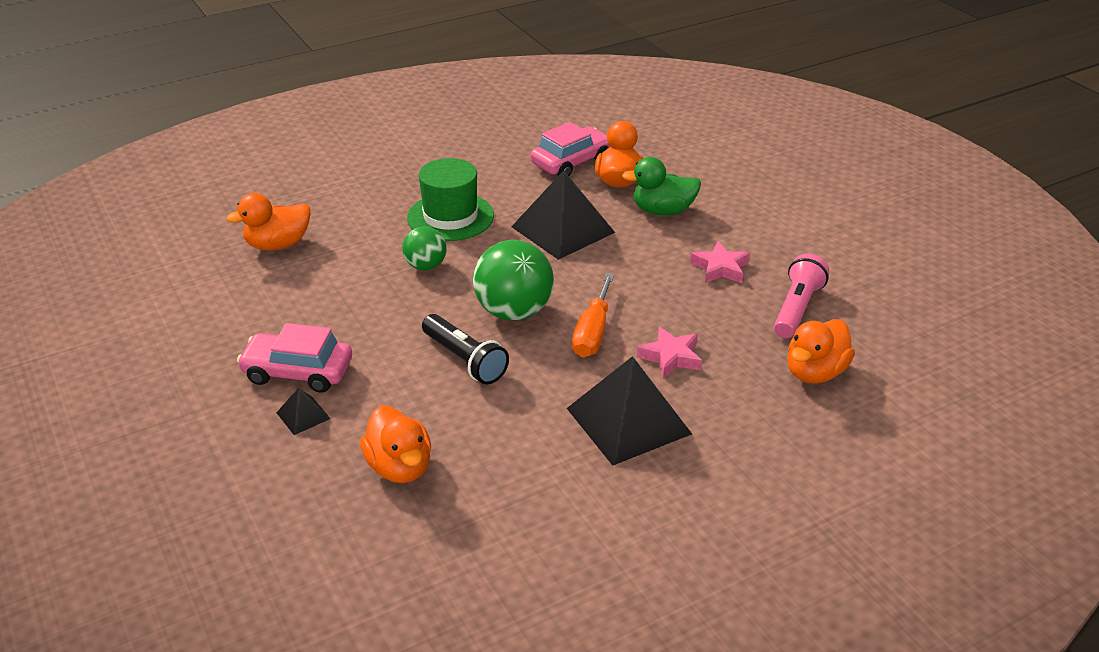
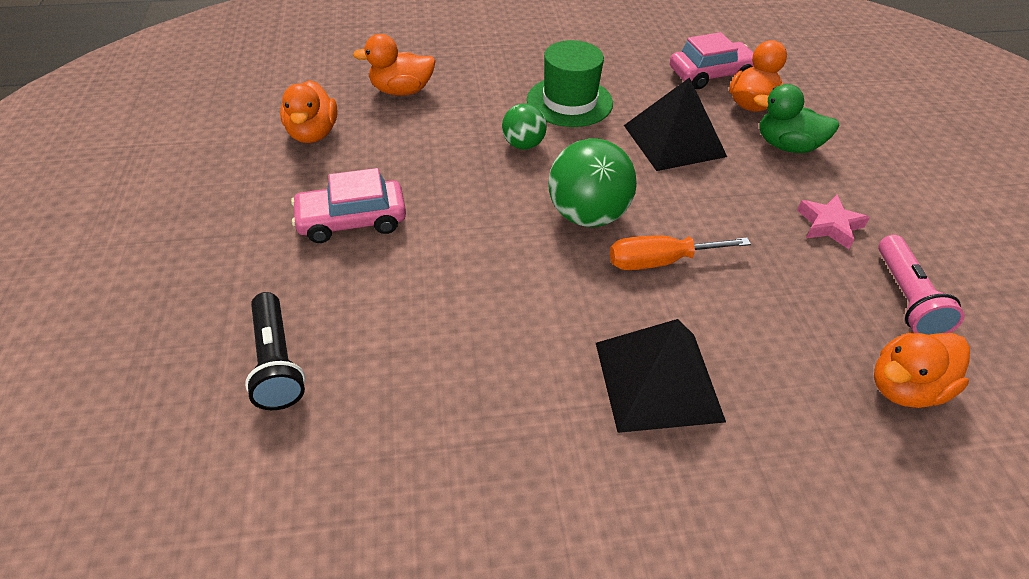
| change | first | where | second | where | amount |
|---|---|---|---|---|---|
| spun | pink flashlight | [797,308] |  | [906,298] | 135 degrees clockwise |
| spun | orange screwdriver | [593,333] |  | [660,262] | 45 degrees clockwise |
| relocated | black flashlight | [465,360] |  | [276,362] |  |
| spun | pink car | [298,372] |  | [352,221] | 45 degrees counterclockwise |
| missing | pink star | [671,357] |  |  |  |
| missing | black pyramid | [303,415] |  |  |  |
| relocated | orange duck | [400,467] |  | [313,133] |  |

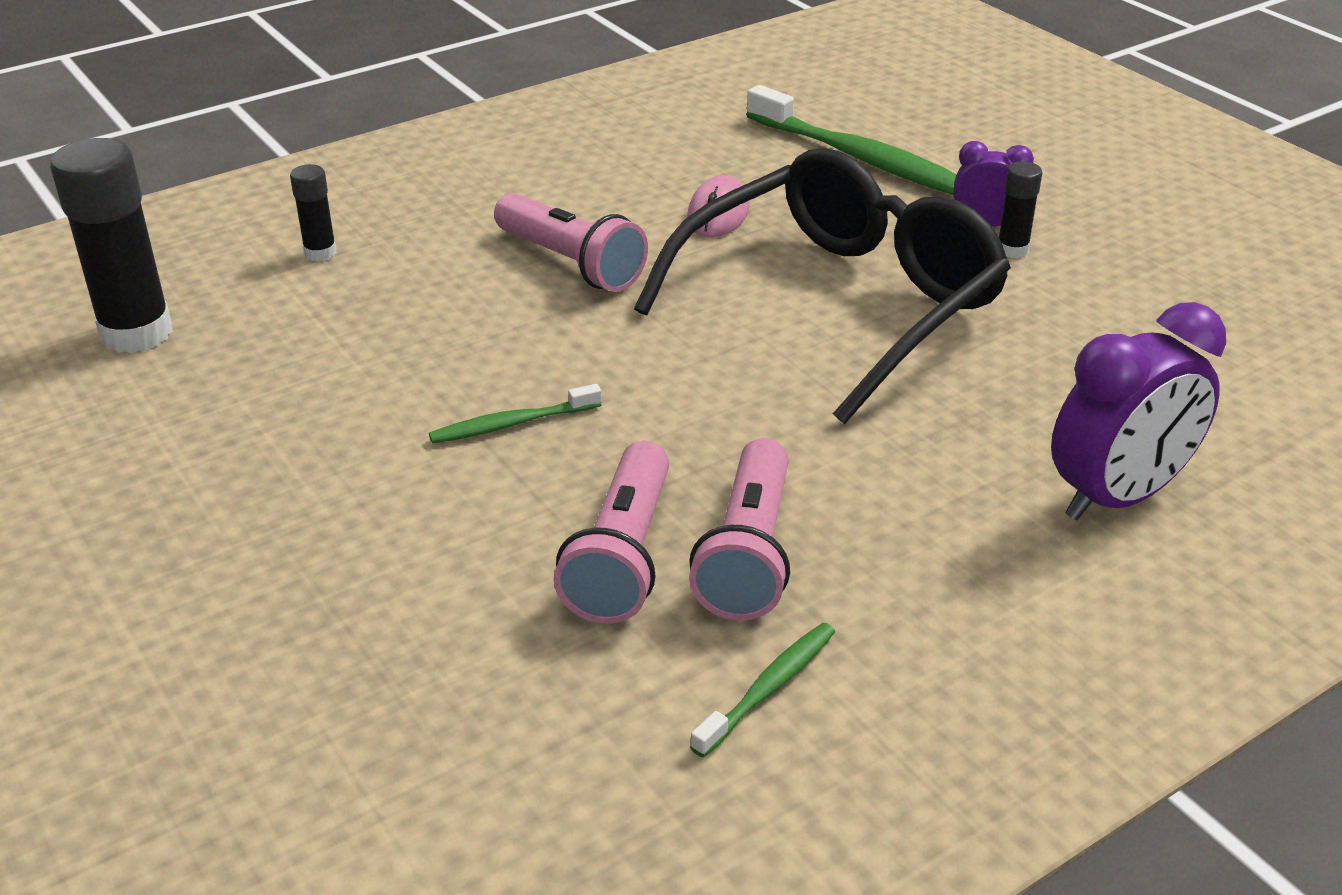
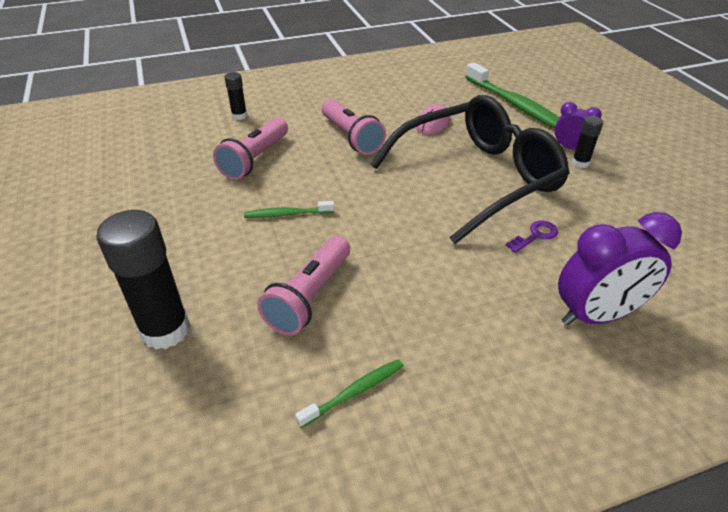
| change | first | where | second | where | amount |
|---|---|---|---|---|---|
| relocated | black glue stick | [136,333] |  | [165,330] |  |
| relocated | pink flashlight | [749,554] |  | [255,159] |  |
| appeared |  |  | purple key | [535,235] |  |

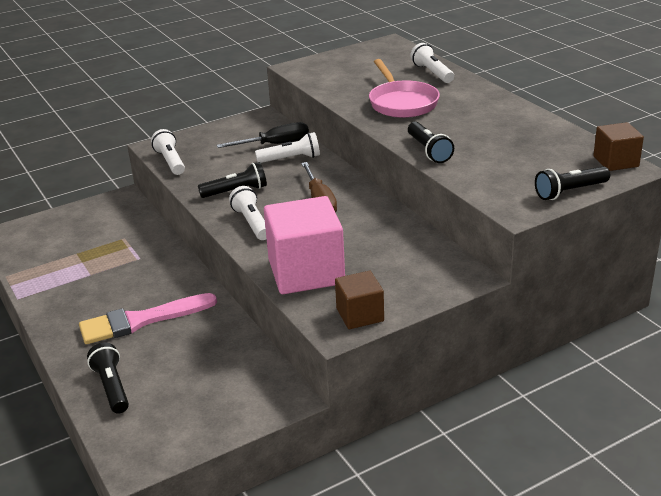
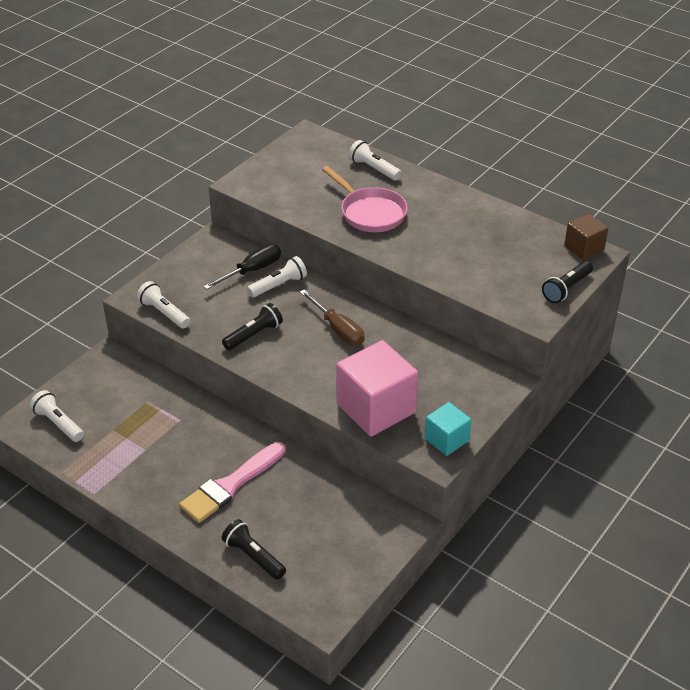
| change | first | where | second | where | amount |
|---|---|---|---|---|---|
| missing | black flashlight | [428,151] |  |  |  |
| relocated | white flashlight | [252,223] |  | [58,423] |  |
| colour | brown cube | [360,315] | turquoise cube | [446,439] |  |

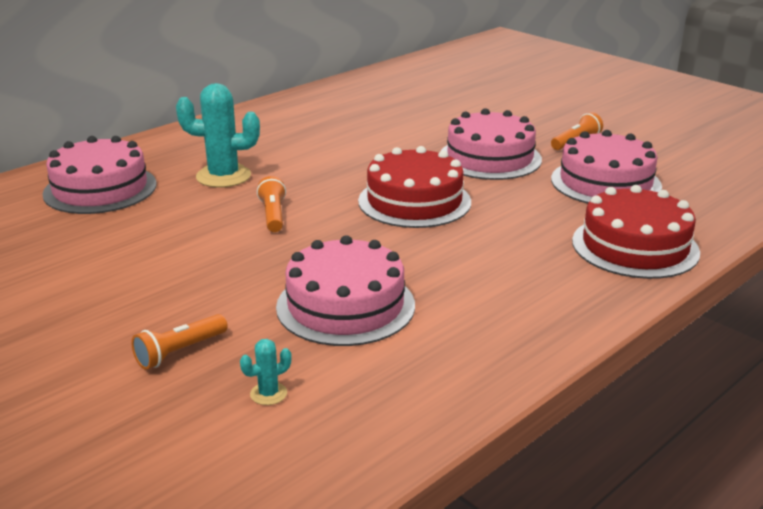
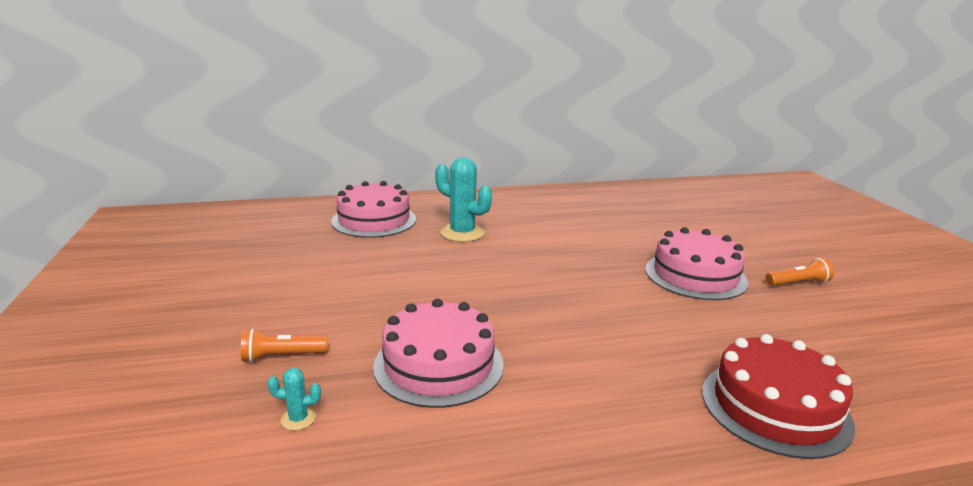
| change | first | where | second | where | amount |
|---|---|---|---|---|---|
| missing | pink cake | [605,182] |  |  |  |
| missing | red cake | [414,201] |  |  |  |
| missing | orange flashlight | [273,215] |  |  |  |

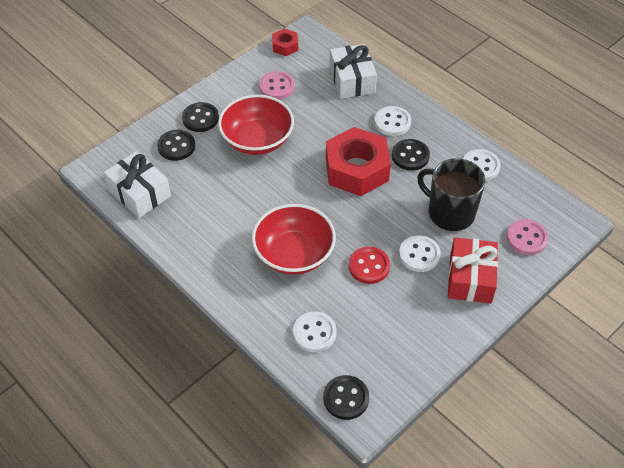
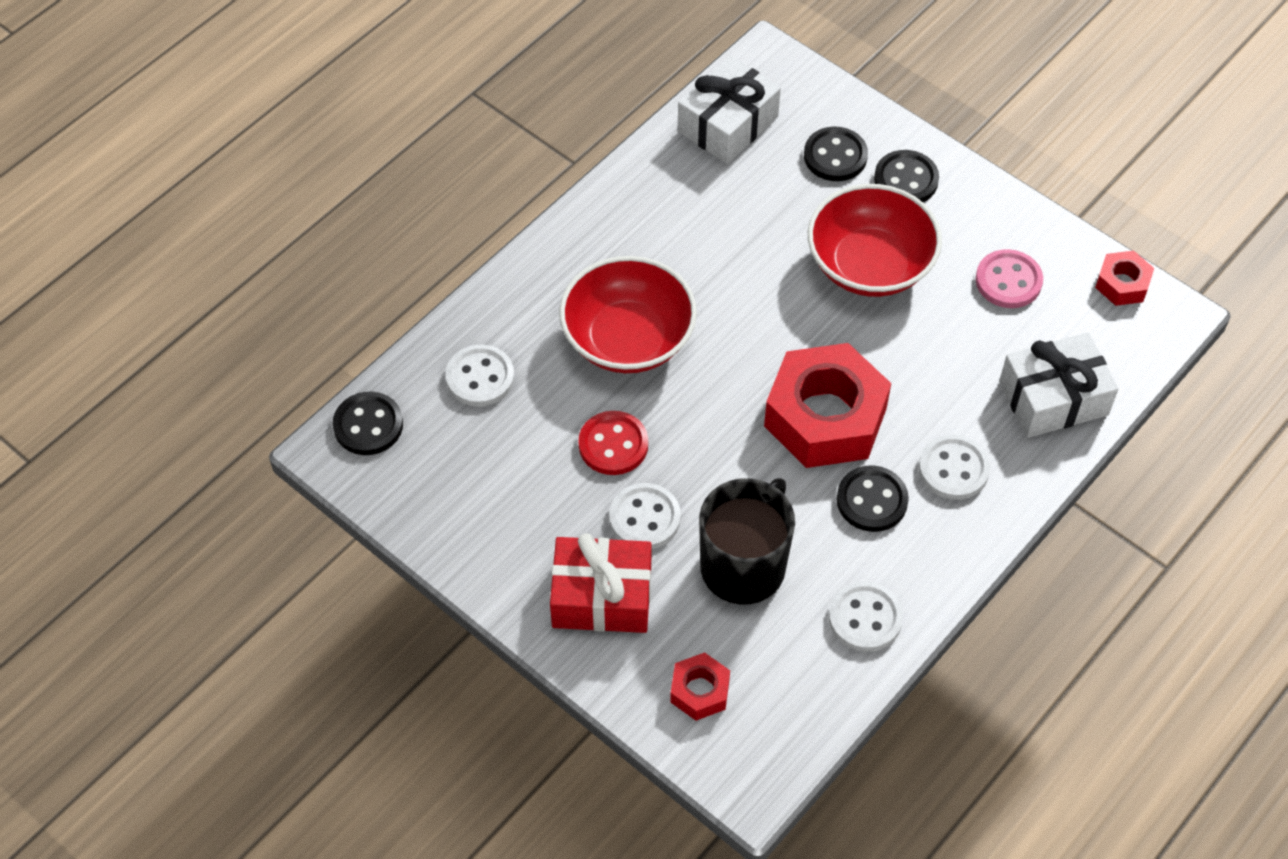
| change | first | where | second | where | amount |
|---|---|---|---|---|---|
| exchanged | pink button | [526,238] | red nut | [700,691] |  |

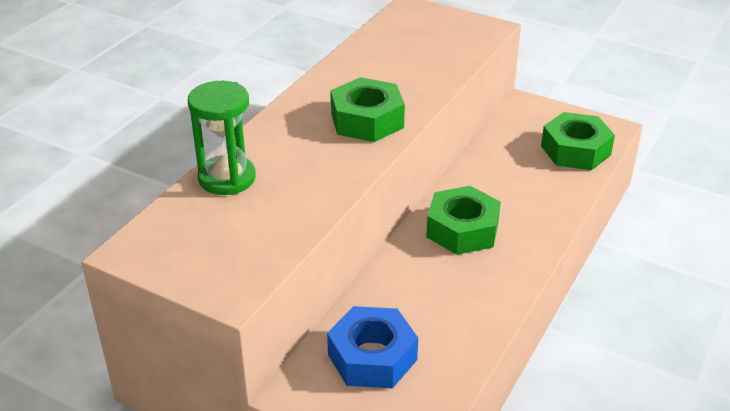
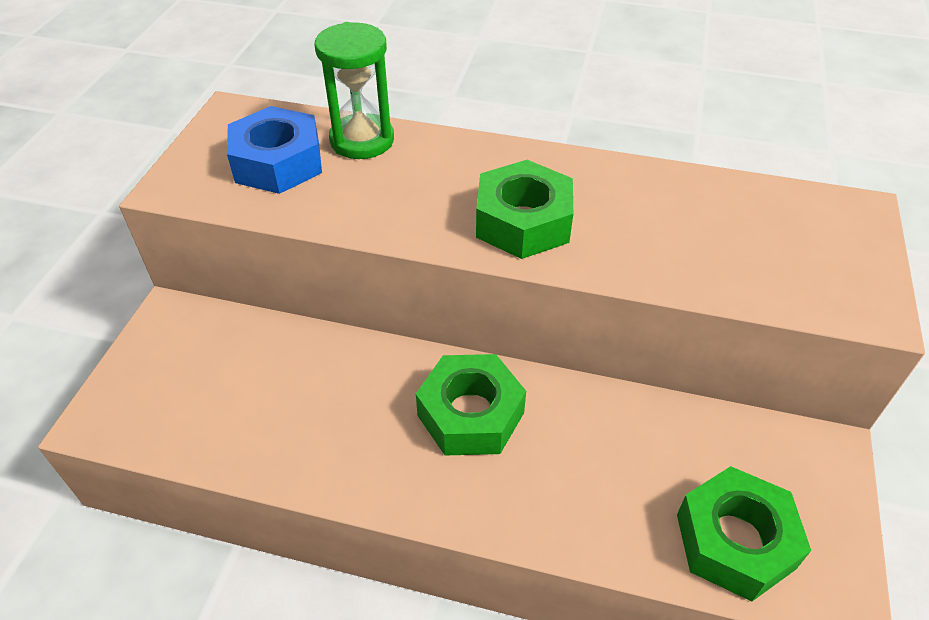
| change | first | where | second | where | amount |
|---|---|---|---|---|---|
| relocated | blue nut | [372,357] |  | [278,162] |  |

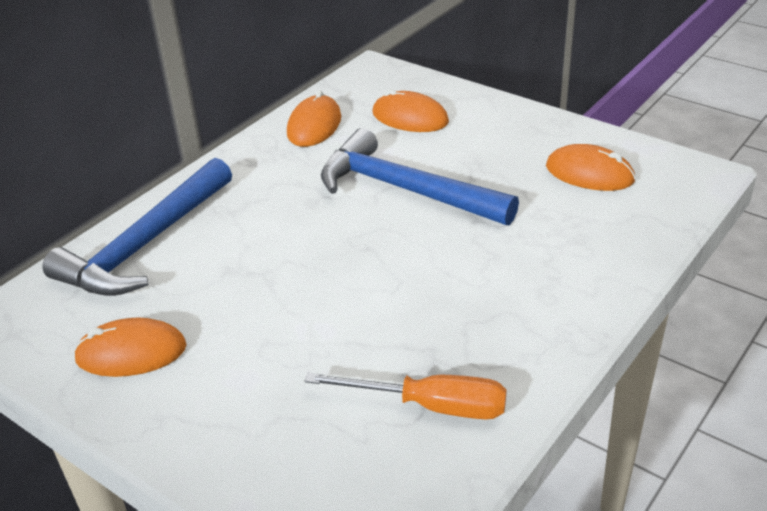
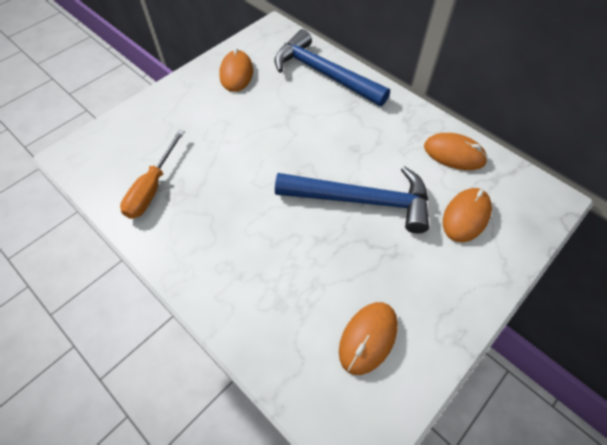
| change | first | where | second | where | amount |
|---|---|---|---|---|---|
| spun | blue hammer | [405,189] |  | [362,201] | 60 degrees clockwise |

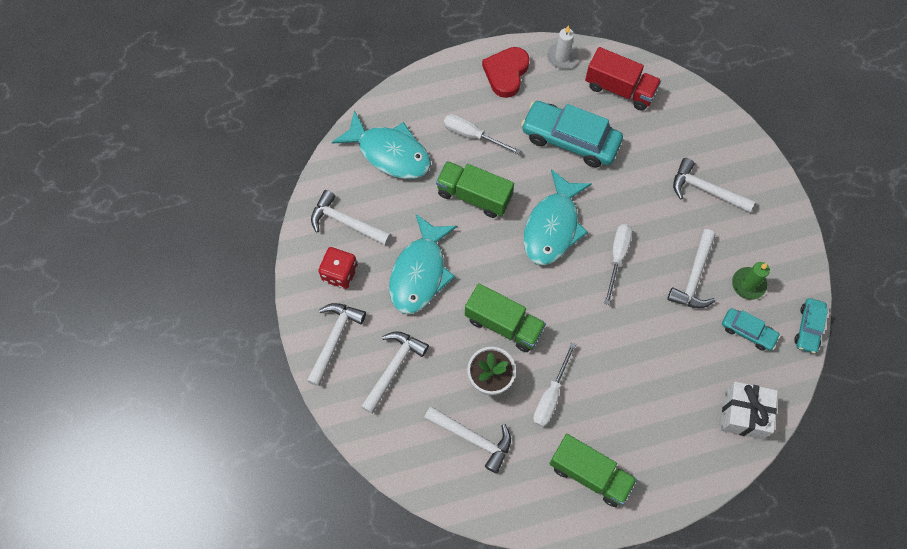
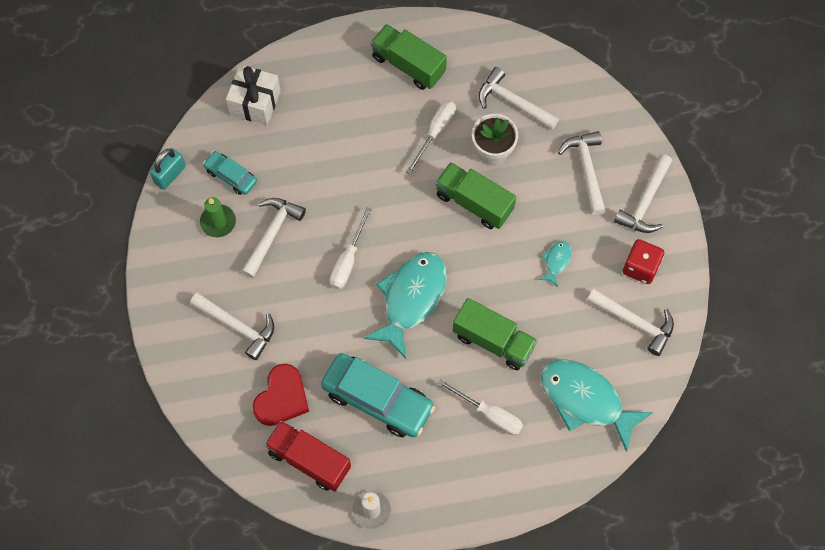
| change | first | where | second | where | amount |
|---|---|---|---|---|---|
| relocated | red heart | [506,73] |  | [282,398] |  |
| size | turquoise fish | [420,272] |  | [556,261] | x0.44 |
| exchanged | turquoise car | [808,328] | turquoise padlock | [170,175] |  |
| spun | white hammer | [393,368] |  | [586,170] | 135 degrees clockwise |

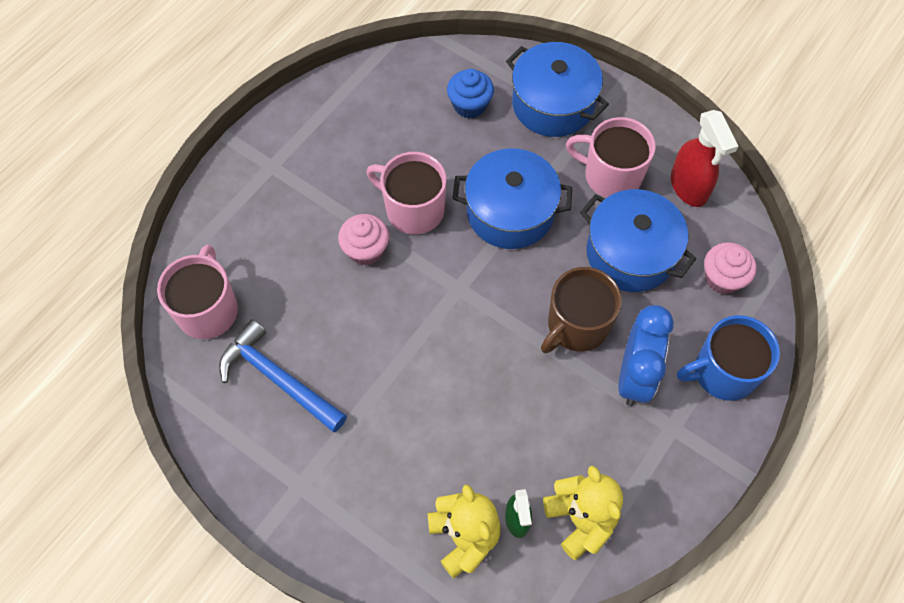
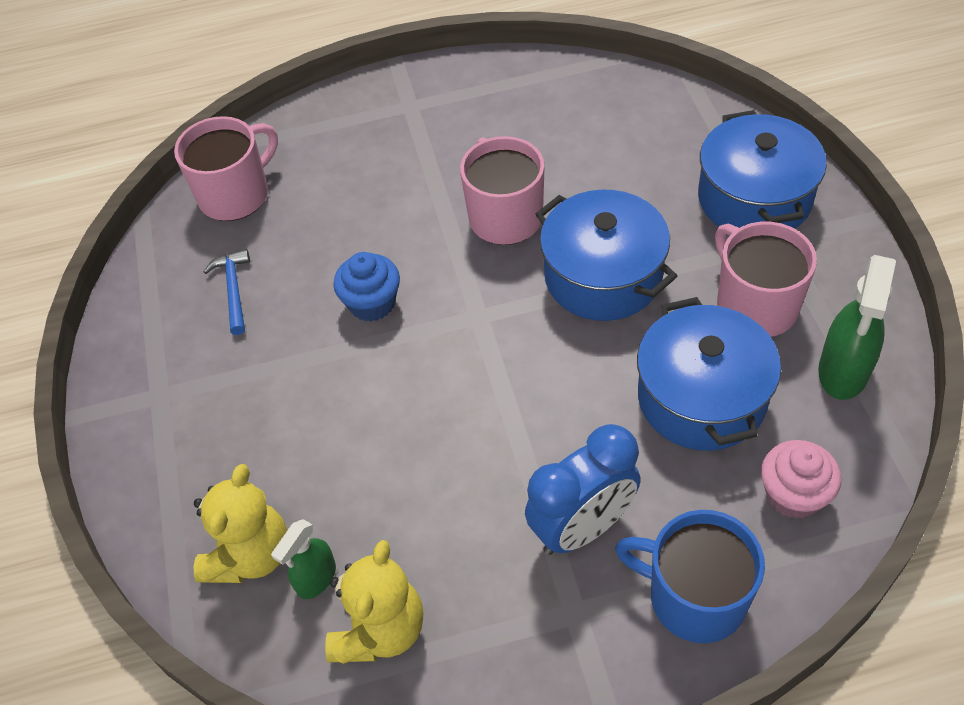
| change | first | where | second | where | amount |
|---|---|---|---|---|---|
| relocated | blue cupcake | [470,105] |  | [372,303] |  |
| colour | red spray bottle | [689,187] | green spray bottle | [843,372] |  |
| missing | pink cupcake | [366,250] |  |  |  |
| missing | brown mug | [576,326] |  |  |  |
| size | blue hammer | [278,378] |  | [234,290] | x0.58 |

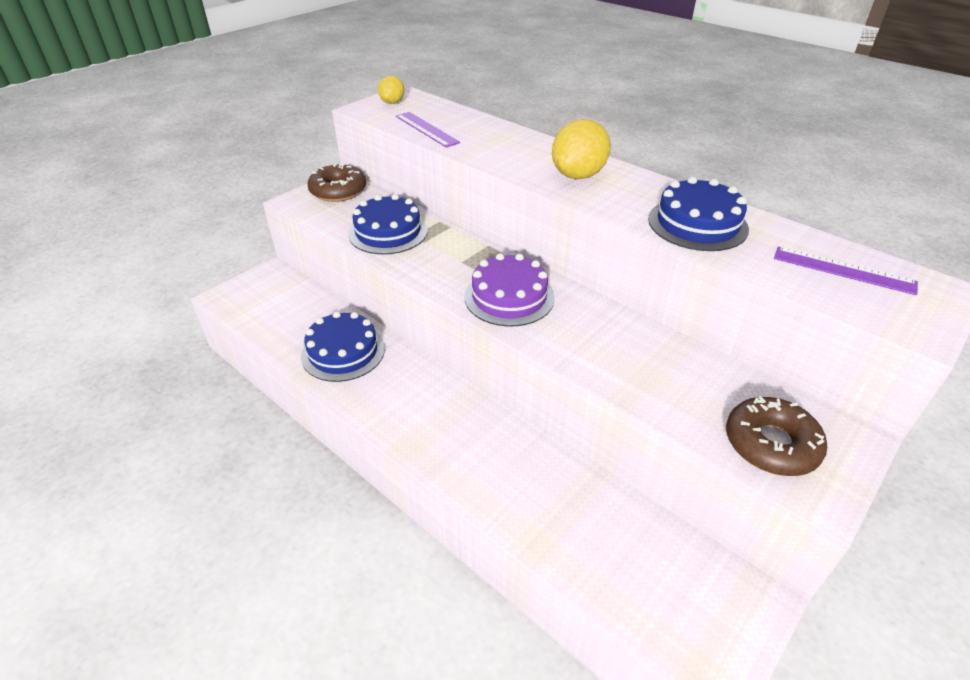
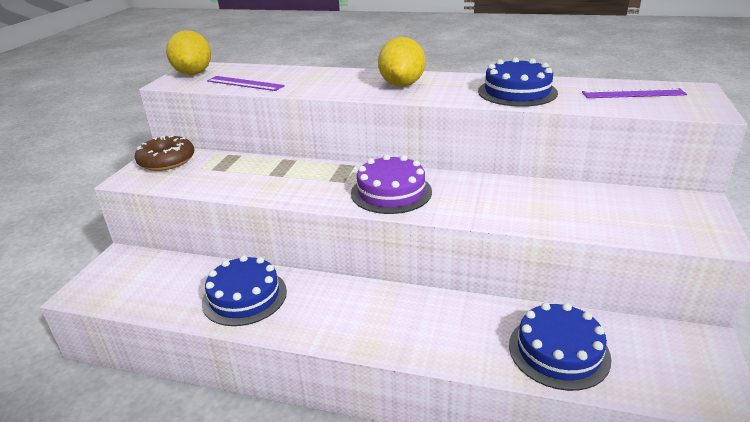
| change | first | where | second | where | amount |
|---|---|---|---|---|---|
| size | yellow lemon | [392,102] |  | [193,73] | x1.75 |
| relocated | blue cake | [388,232] |  | [558,351] |  |
| missing | brown donut | [771,444] |  |  |  |

